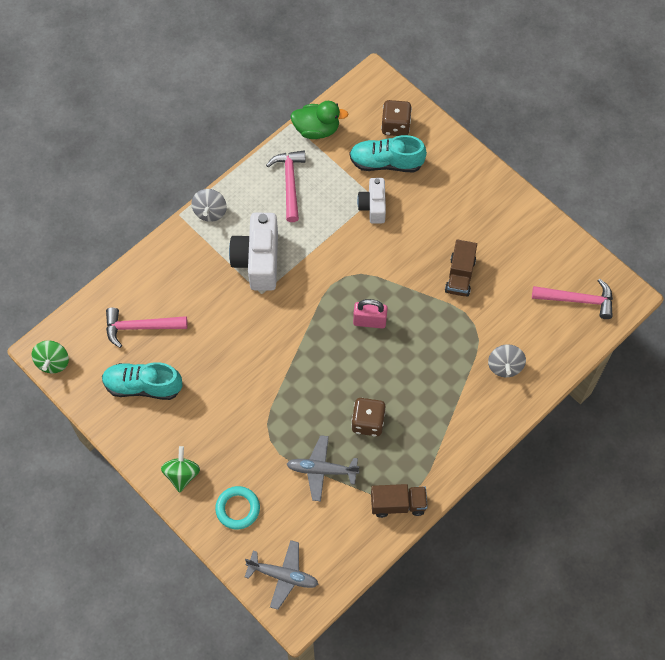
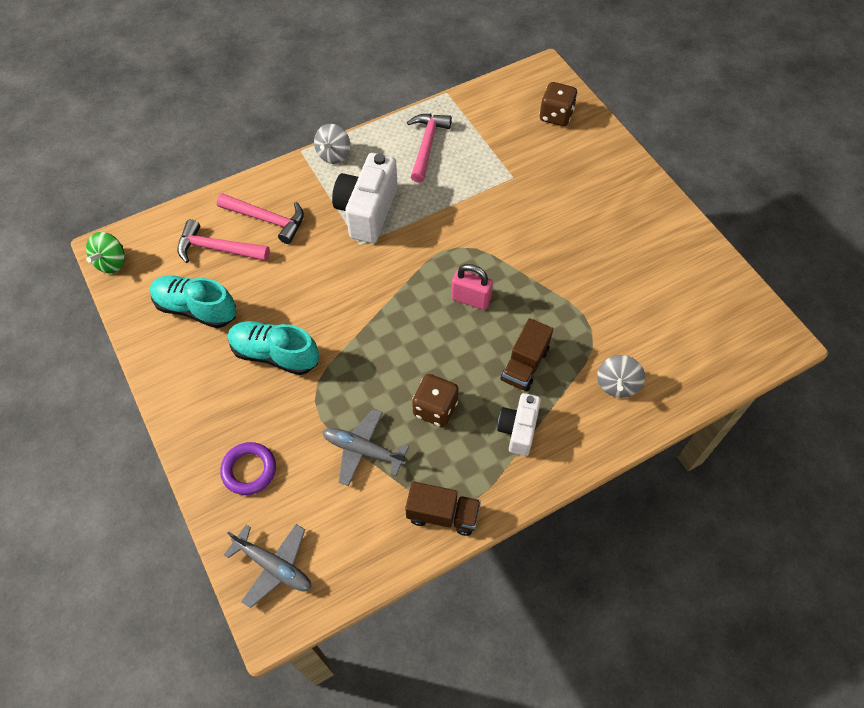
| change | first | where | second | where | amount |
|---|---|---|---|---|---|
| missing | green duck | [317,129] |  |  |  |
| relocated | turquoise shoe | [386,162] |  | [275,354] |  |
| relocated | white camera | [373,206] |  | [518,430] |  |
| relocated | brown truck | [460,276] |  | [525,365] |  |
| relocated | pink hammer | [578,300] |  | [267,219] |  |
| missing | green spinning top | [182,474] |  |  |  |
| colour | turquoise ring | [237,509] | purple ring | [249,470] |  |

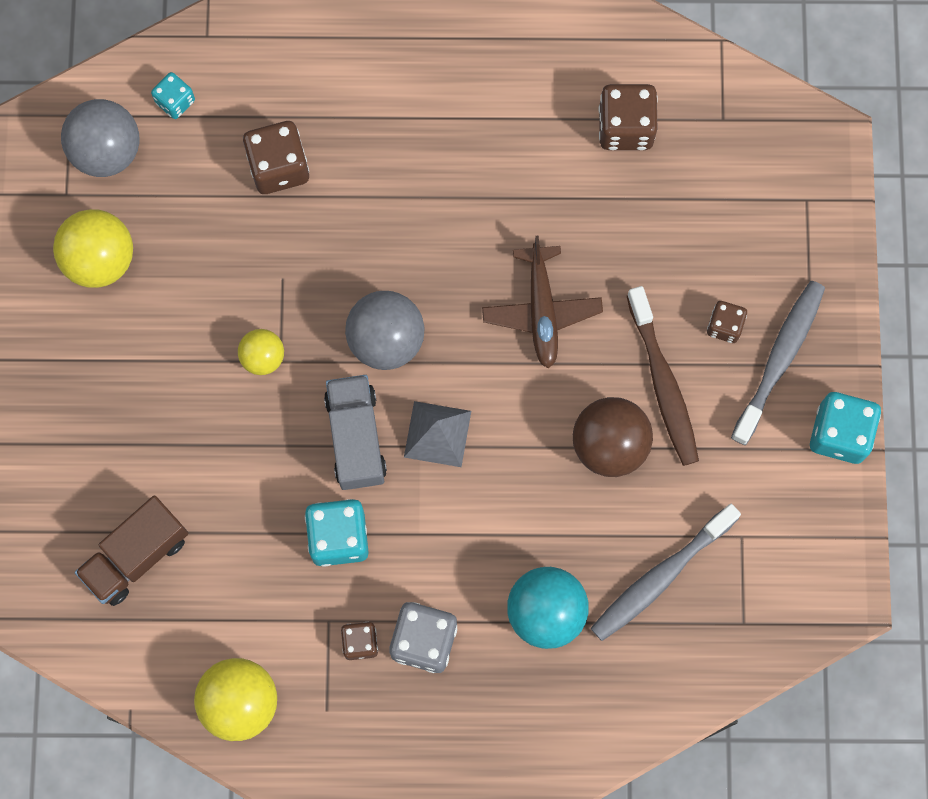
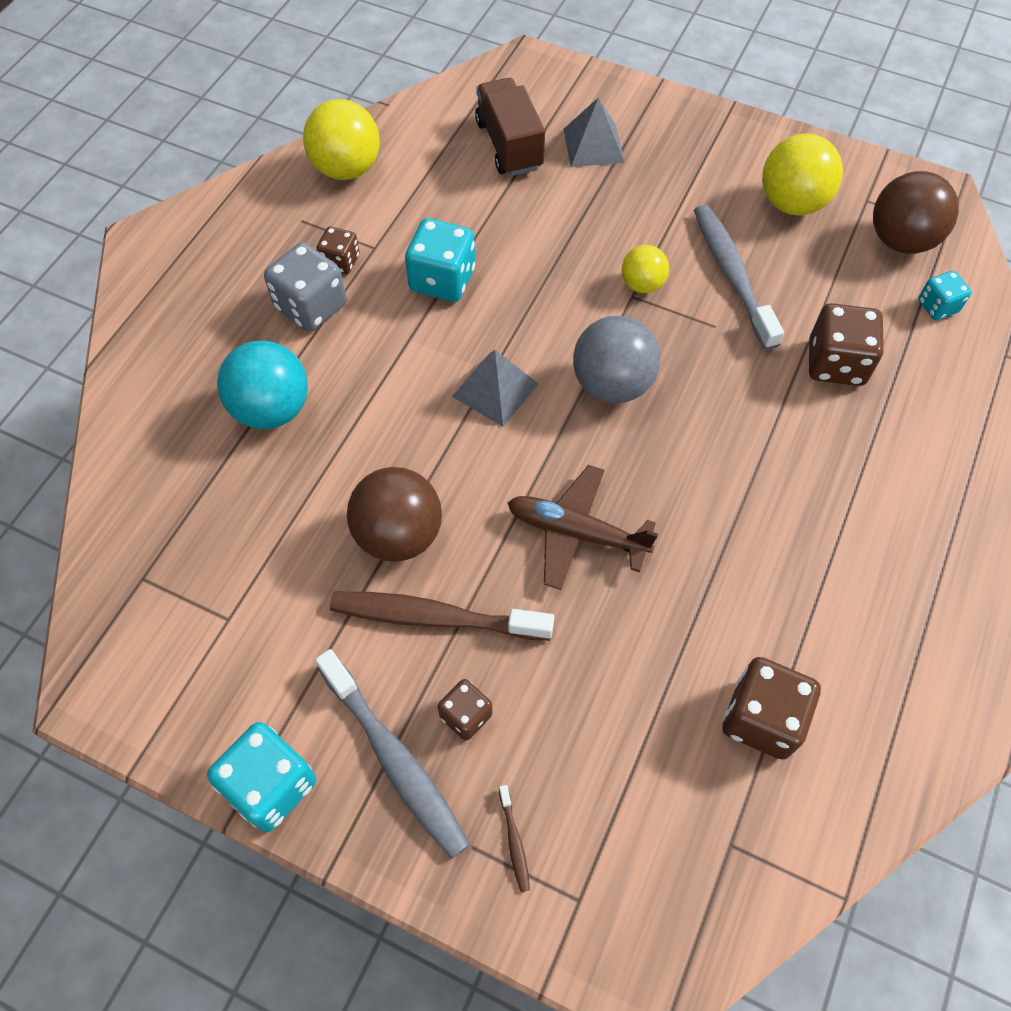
| change | first | where | second | where | amount |
|---|---|---|---|---|---|
| colour | grey ball | [107,151] | brown ball | [901,240] |  |
| missing | grey truck | [356,438] |  |  |  |
| relocated | grey toothbrush | [660,577] |  | [732,274] |  |
| appeared |  |  | grey pyramid | [593,145] |  |
| appeared |  |  | brown toothbrush | [514,842] |  |

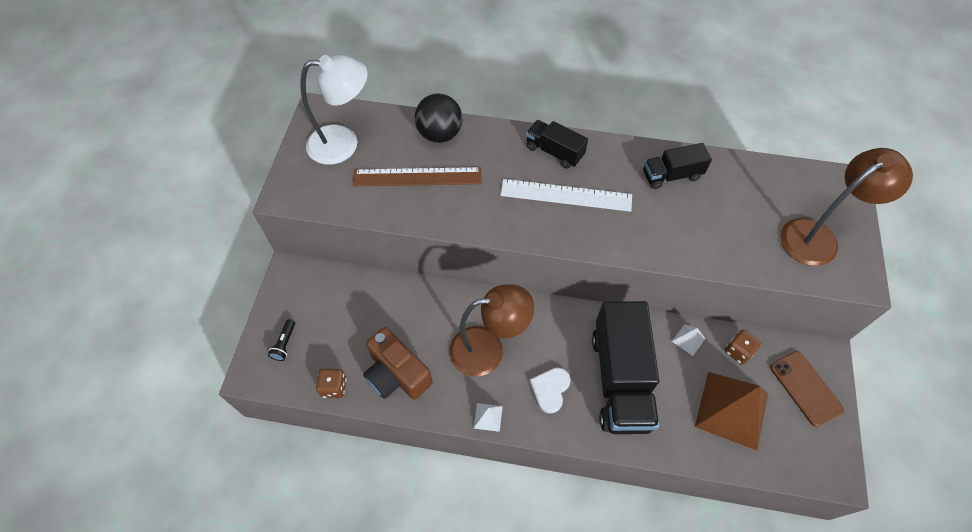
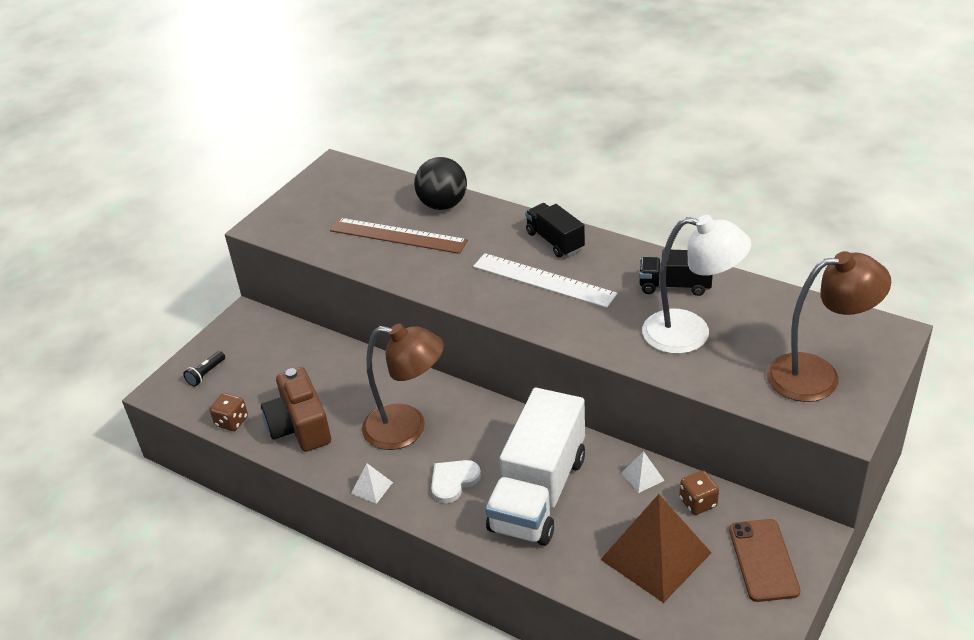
| change | first | where | second | where | amount |
|---|---|---|---|---|---|
| relocated | white lamp | [344,143] |  | [690,334] |  |
| colour | black truck | [620,379] | white truck | [538,493] |  |

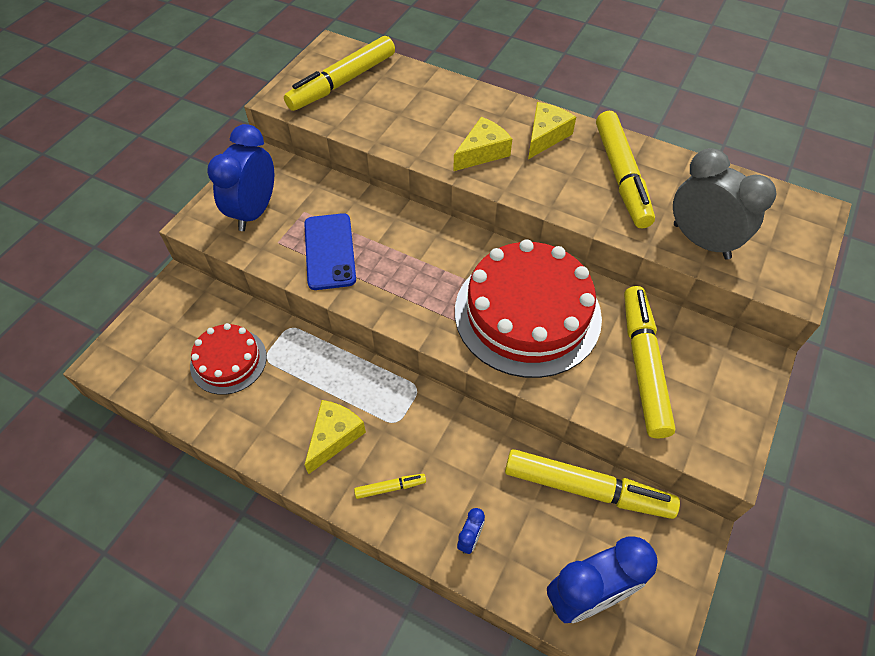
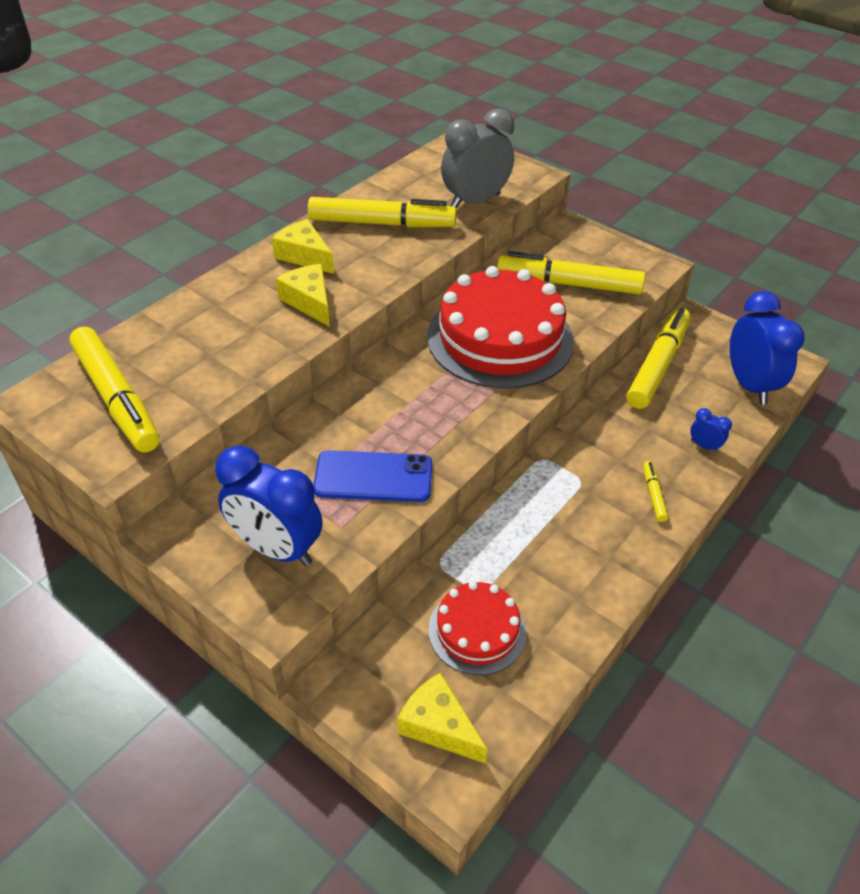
| change | first | where | second | where | amount |
|---|---|---|---|---|---|
| relocated | yellow cheese | [334,437] |  | [438,725] |  |

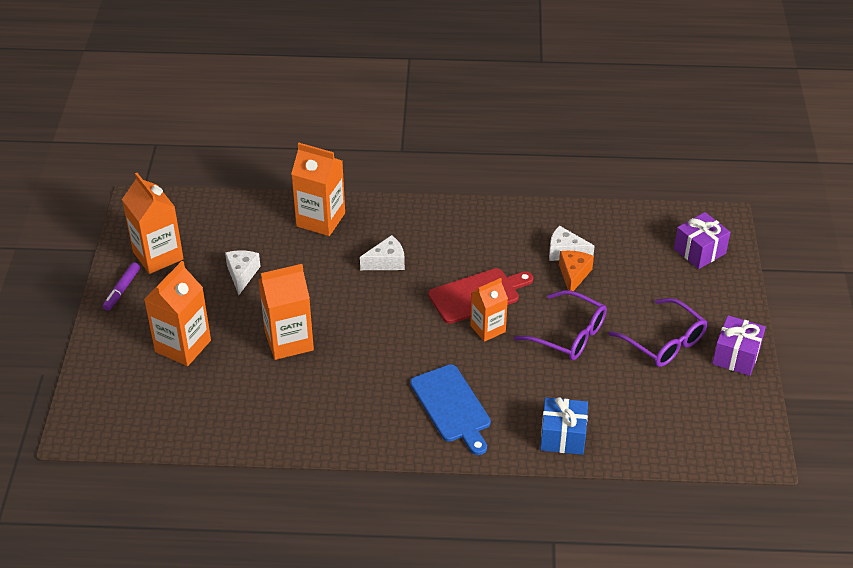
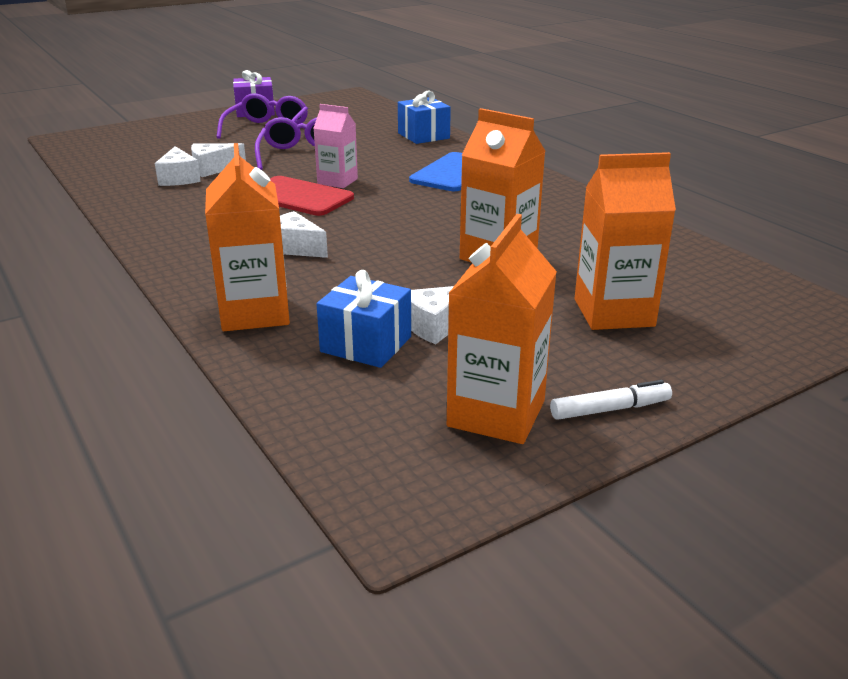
| change | first | where | second | where | amount |
|---|---|---|---|---|---|
| missing | purple gift | [699,251] |  |  |  |
| colour | orange cheese | [573,275] | white cheese | [213,169] |  |
| colour | purple marker | [122,290] | white marker | [609,409] |  |
| colour | orange carton | [488,328] | pink carton | [337,181] |  |
| appeared |  |  | blue gift | [366,344] |  |

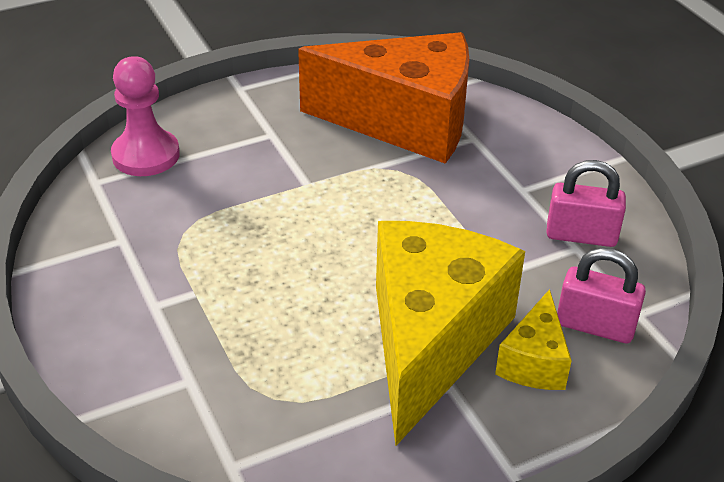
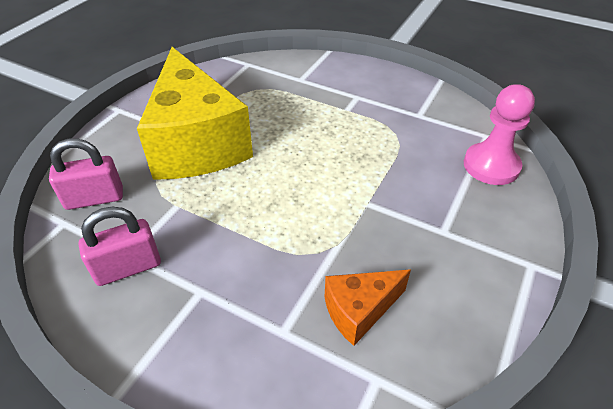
| change | first | where | second | where | amount |
|---|---|---|---|---|---|
| size | orange cheese | [405,122] |  | [359,311] | x0.46 |
| missing | yellow cheese | [534,361] |  |  |  |

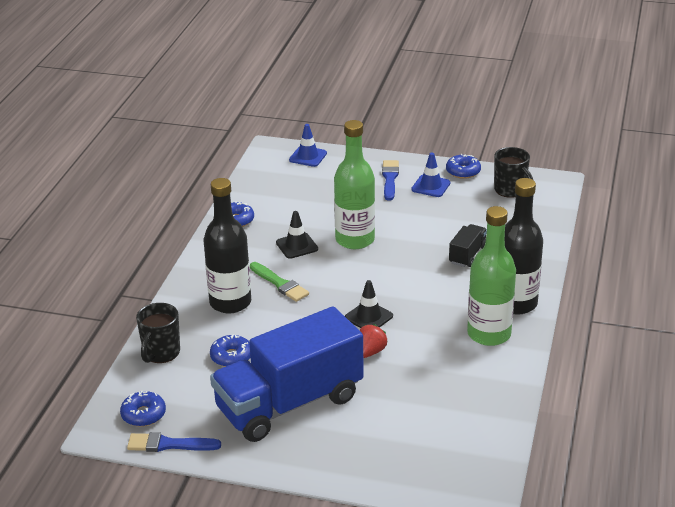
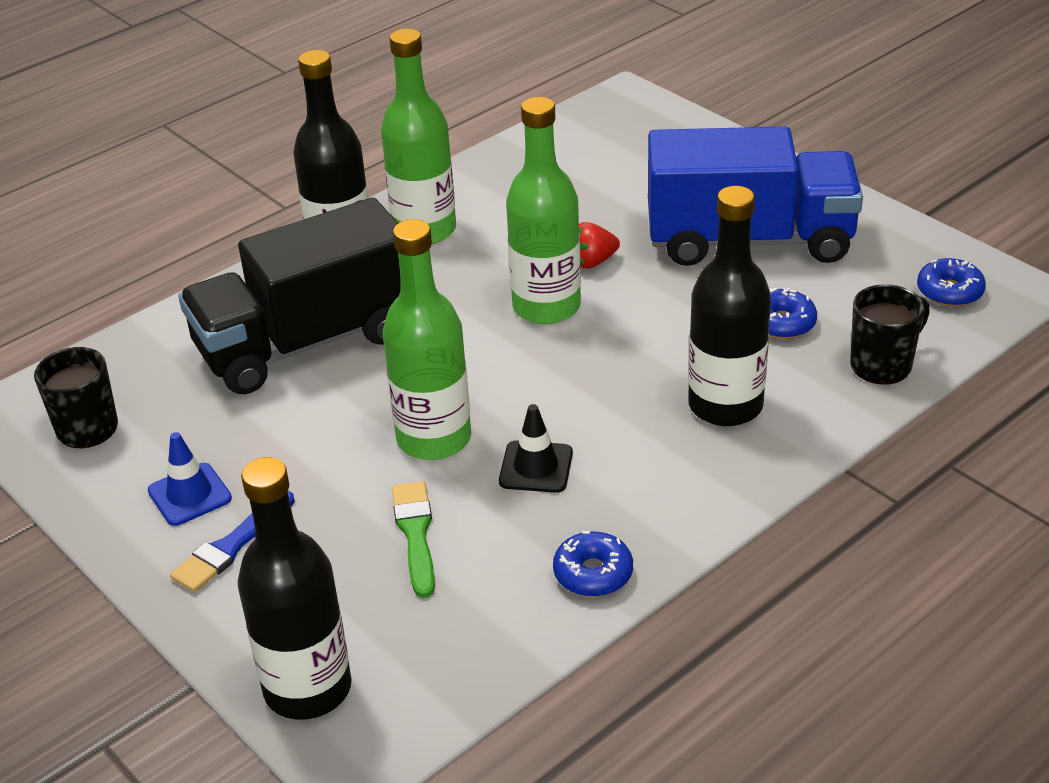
| change | first | where | second | where | amount |
|---|---|---|---|---|---|
| exchanged | blue traffic cone | [308,156] | black bottle | [308,689] |  |
| missing | blue donut | [463,171] |  |  |  |
| size | black truck | [467,255] |  | [307,342] | x2.41 |
| relocated | green brush | [280,284] |  | [415,534] |  |
| exchanged | black traffic cone | [369,317] | green bottle | [546,307] |  |
| missing | blue brush | [169,444] |  |  |  |

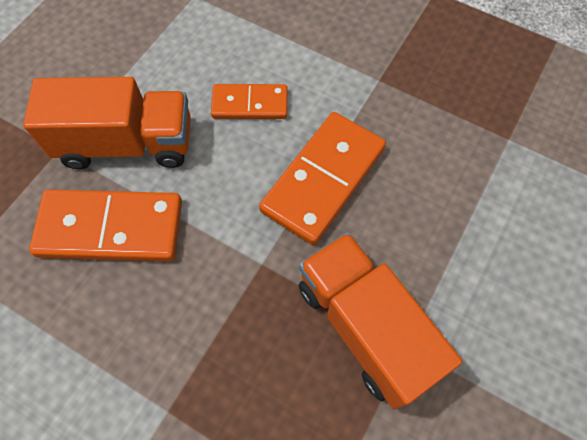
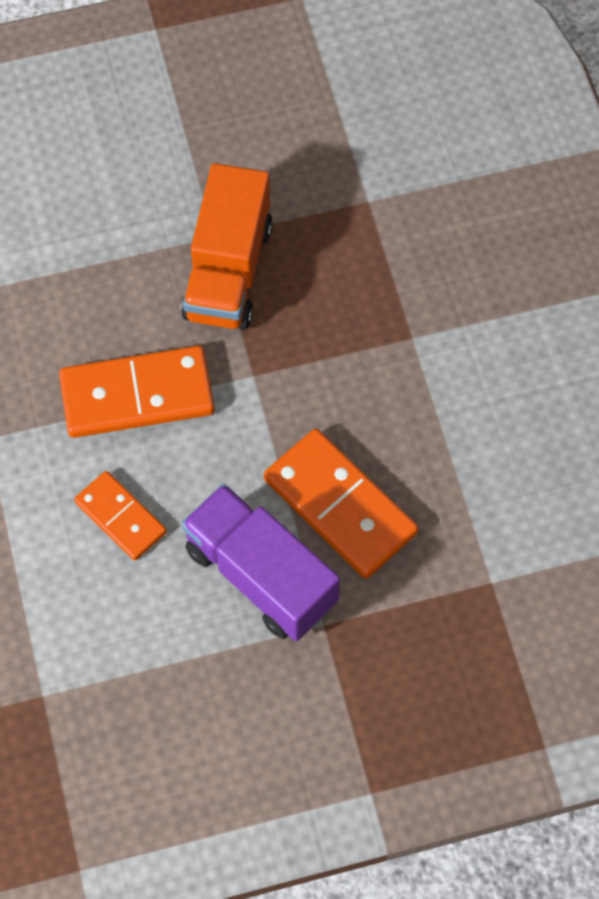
| change | first | where | second | where | amount |
|---|---|---|---|---|---|
| colour | orange truck | [126,144] | purple truck | [261,575] |  |

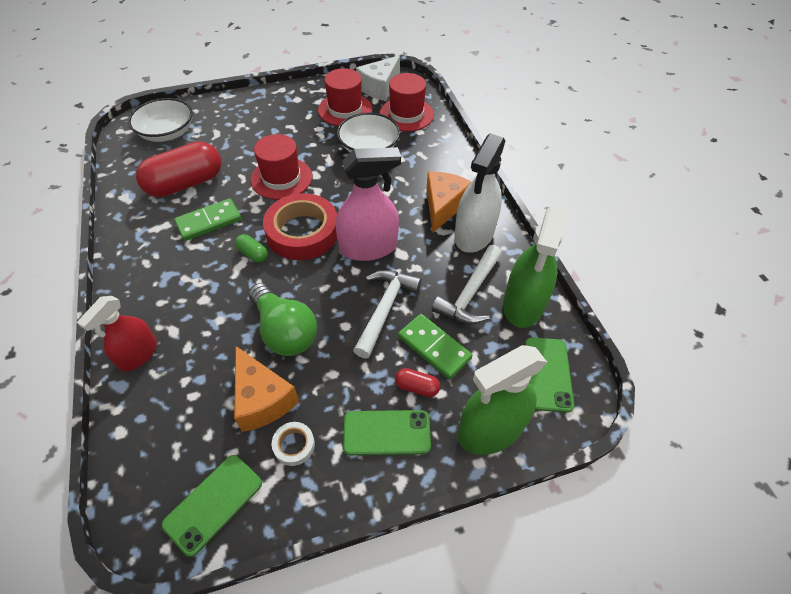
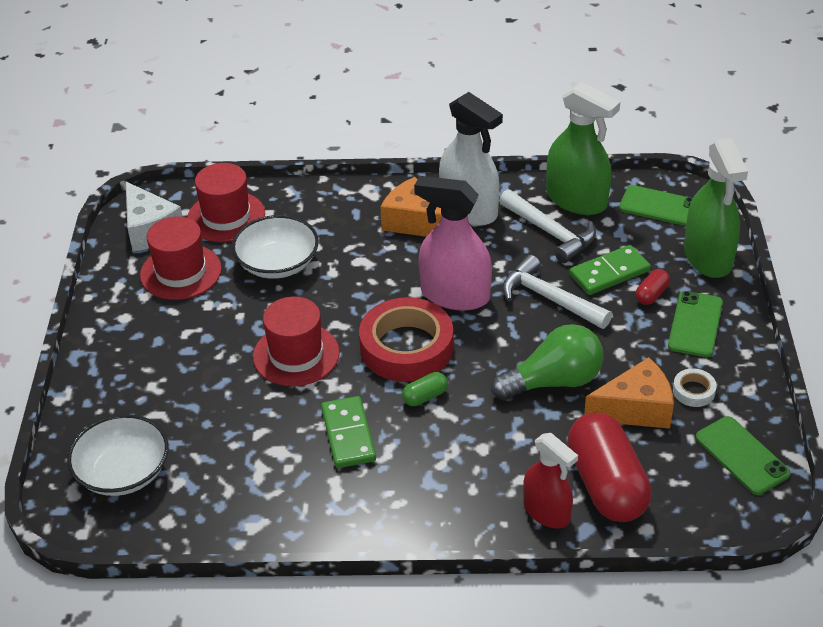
| change | first | where | second | where | amount |
|---|---|---|---|---|---|
| relocated | red capsule | [185,183] |  | [606,484] |  |
| spun | pink spray bottle | [368,247] |  | [455,295] | 75 degrees counterclockwise |

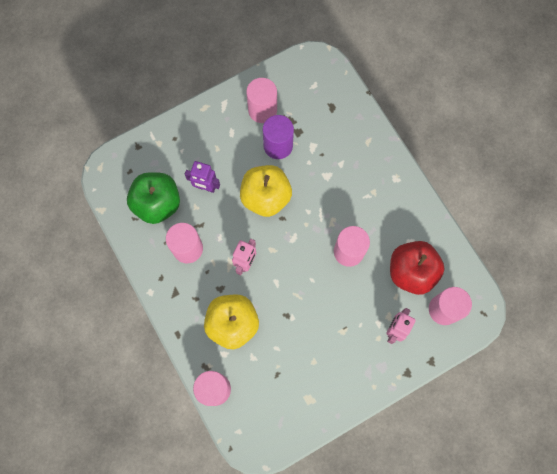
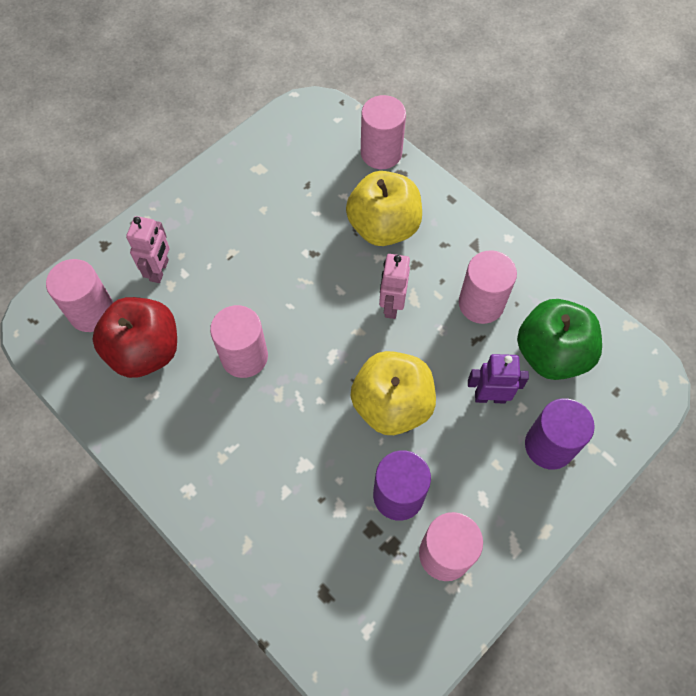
| change | first | where | second | where | amount |
|---|---|---|---|---|---|
| appeared |  |  | purple cylinder | [549,445] |  |

